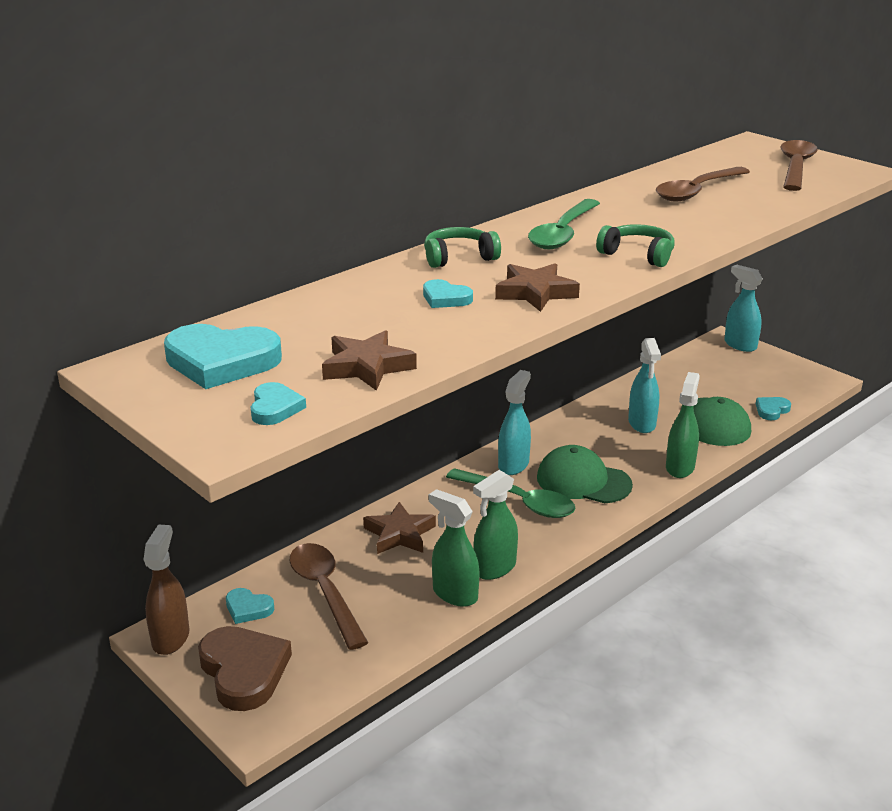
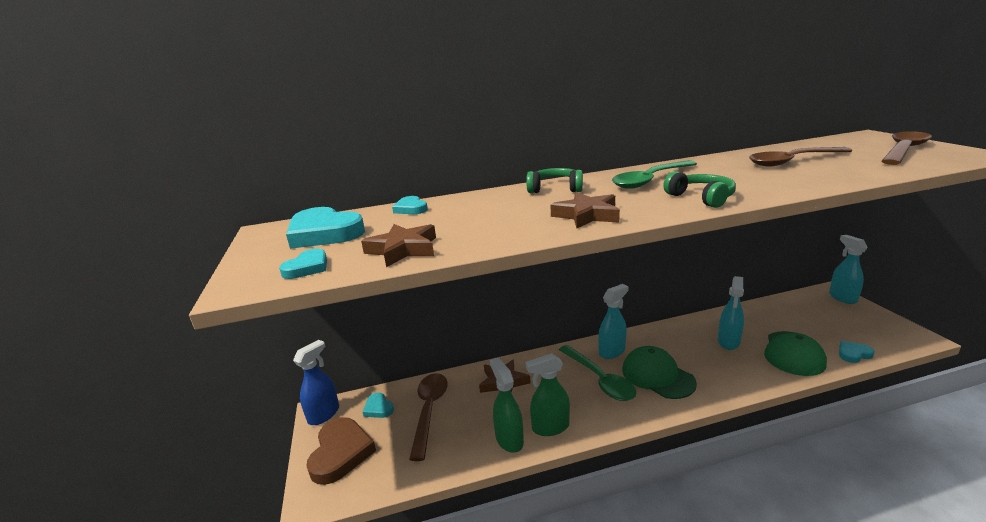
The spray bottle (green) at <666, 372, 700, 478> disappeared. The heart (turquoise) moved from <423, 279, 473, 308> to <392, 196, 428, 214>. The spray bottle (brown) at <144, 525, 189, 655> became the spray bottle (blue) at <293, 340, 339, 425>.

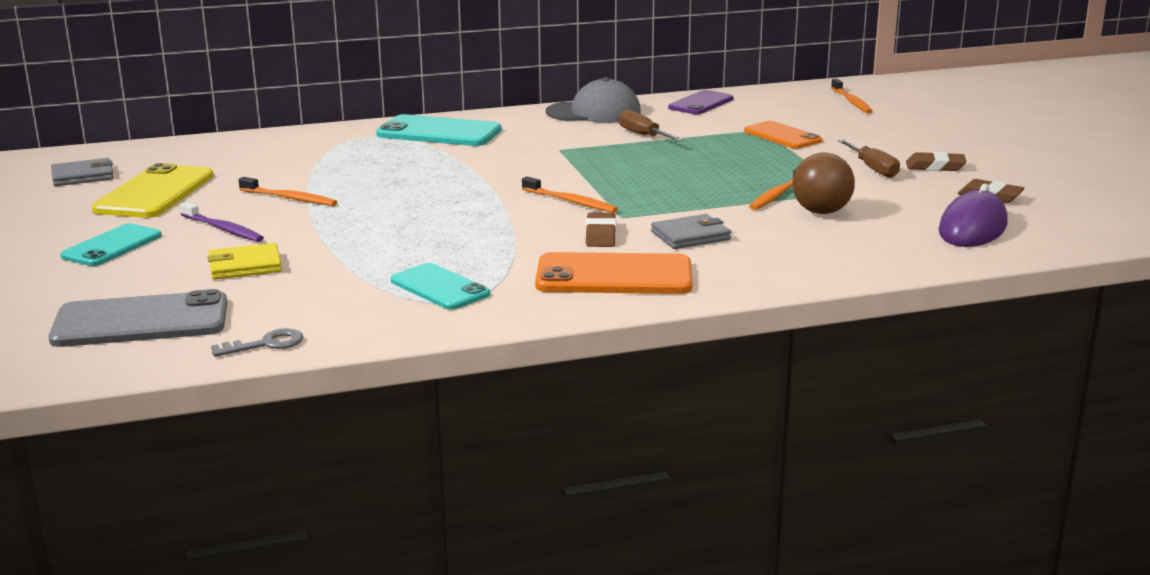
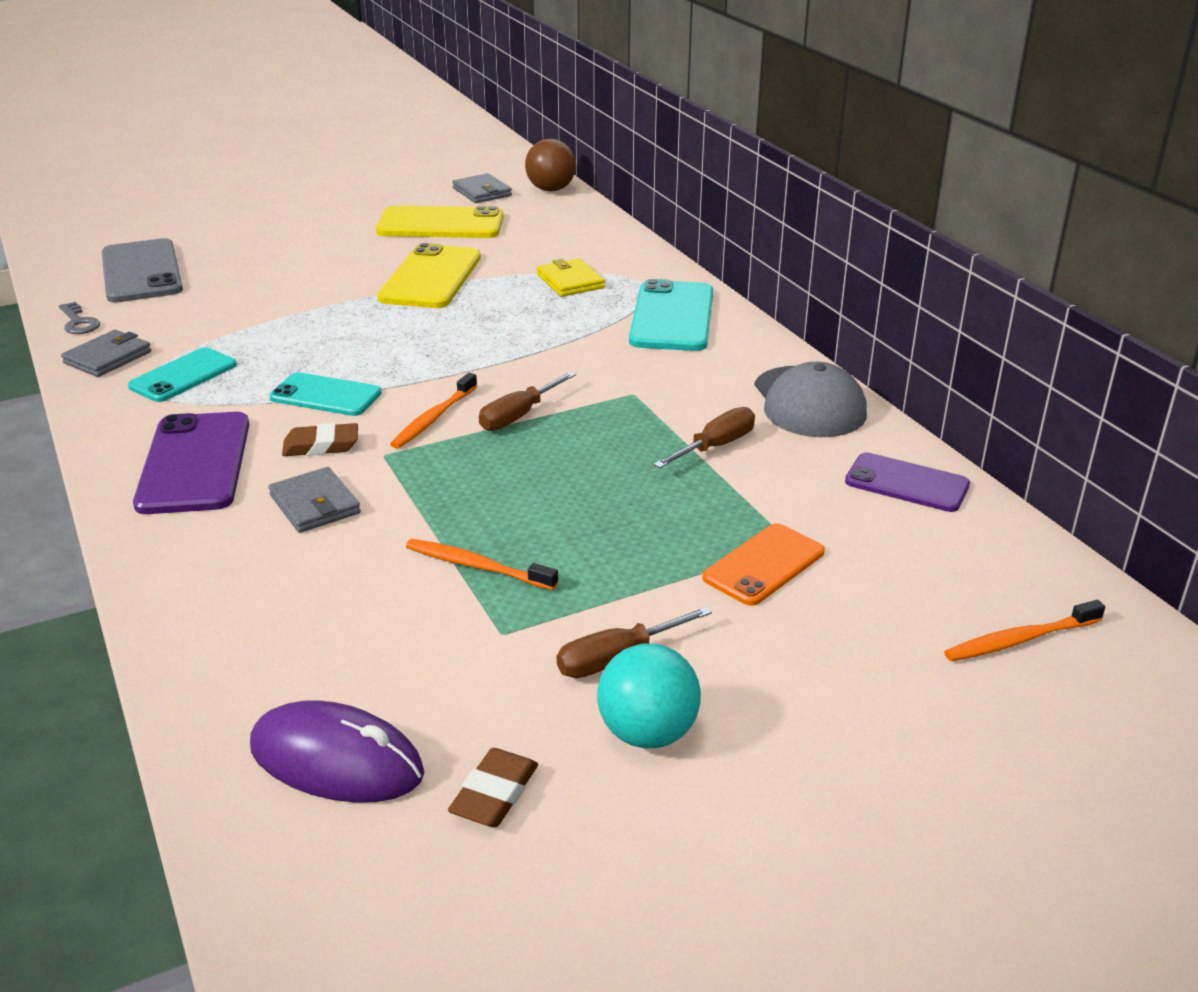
The toothbrush (purple) at <180, 202, 264, 242> disappeared. The wallet (grey) at <61, 330, 151, 377> appeared. The screwdriver (brown) at <479, 372, 576, 431> appeared. The phone (turquoise) moved from <60, 223, 162, 266> to <269, 372, 381, 416>. The wallet (yellow) moved from <207, 243, 282, 280> to <537, 258, 605, 297>. The ball (brown) moved from <793, 152, 855, 214> to <525, 139, 576, 191>. The toothbrush (orange) at <239, 177, 337, 206> was replaced by the phone (yellow) at <377, 243, 481, 308>. The eraser (brown) at <906, 152, 967, 171> was replaced by the ball (turquoise) at <597, 644, 701, 748>. The phone (orange) at <535, 252, 693, 294> became the phone (purple) at <133, 412, 249, 514>.

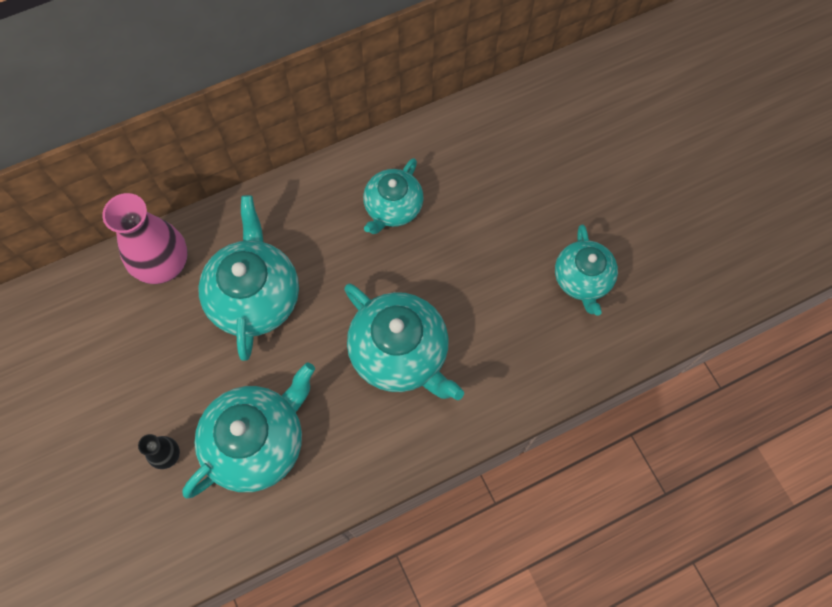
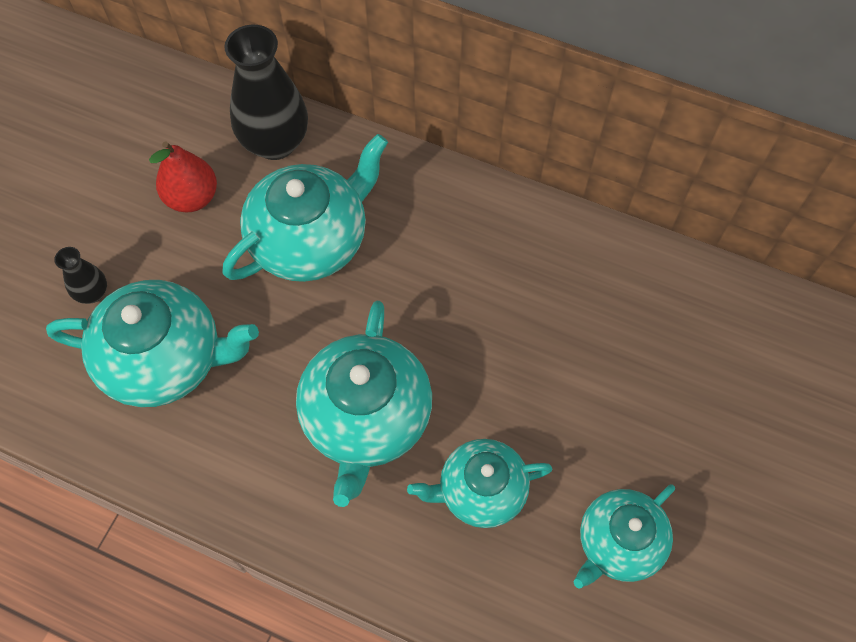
The pear (red) at <149, 141, 217, 212> appeared. The teapot (turquoise) moved from <363, 158, 424, 234> to <407, 439, 552, 528>. The vase (pink) at <102, 193, 188, 284> became the vase (black) at <224, 25, 308, 160>.

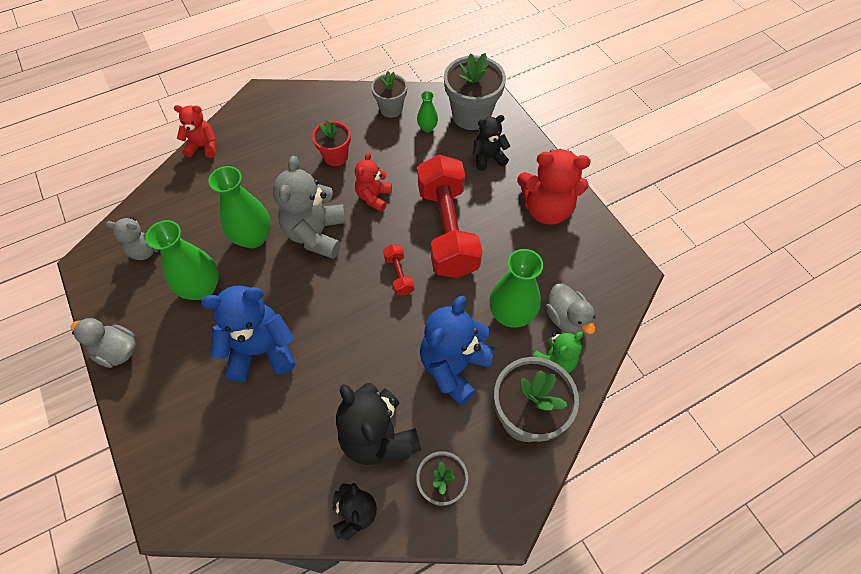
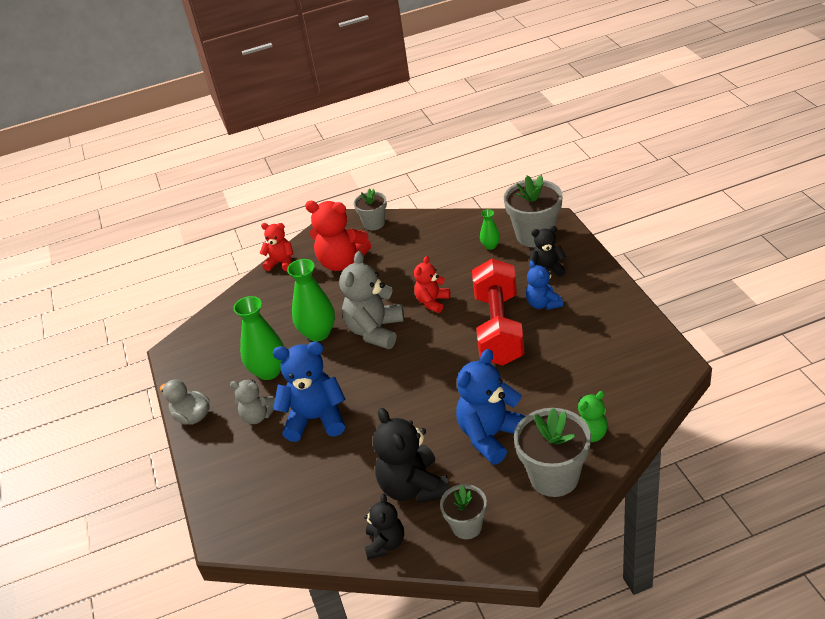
The flower pot (red) at <312, 120, 351, 166> disappeared. The dumbbell (red) at <383, 244, 414, 295> disappeared. The vase (green) at <489, 249, 543, 328> disappeared. The duck (grey) at <546, 284, 595, 335> disappeared. The teddy bear (blue) at <526, 261, 563, 310> appeared. The teddy bear (grey) moved from <106, 217, 159, 260> to <230, 380, 275, 424>. The flower pot (grey) moved from <371, 71, 407, 118> to <354, 188, 387, 230>. The teddy bear (red) moved from <517, 149, 591, 225> to <305, 201, 371, 271>.

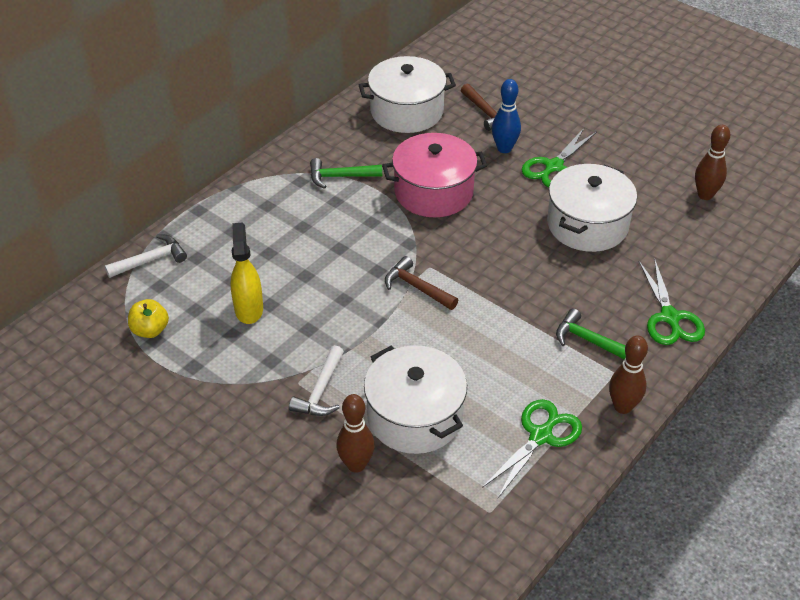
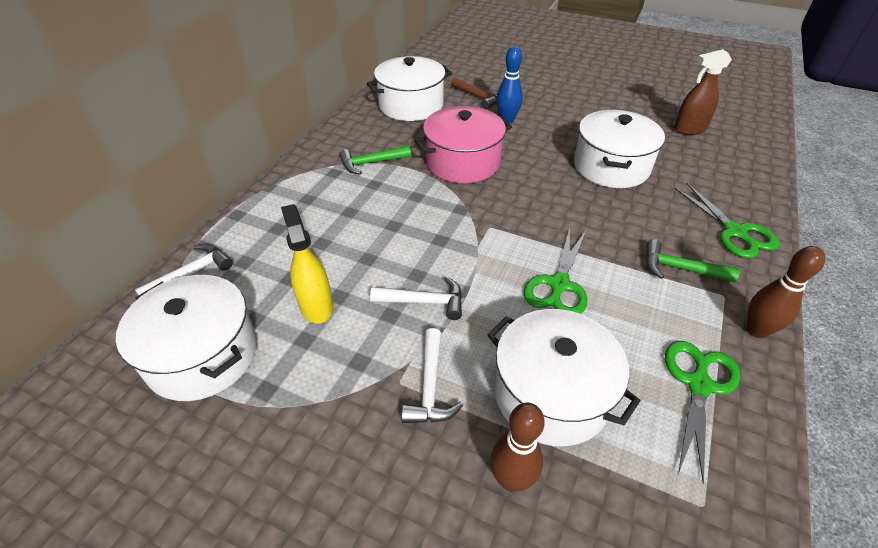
The hammer (brown) at <385, 256, 458, 310> disappeared. The hammer (white) at <370, 276, 462, 320> appeared. The scissors (green) moved from <521, 128, 597, 188> to <524, 228, 587, 314>. The apple (yellow) at <128, 299, 169, 338> was replaced by the pot (white) at <116, 275, 257, 401>. The bowling pin (brown) at <695, 125, 730, 200> was replaced by the spray bottle (brown) at <674, 49, 732, 135>.

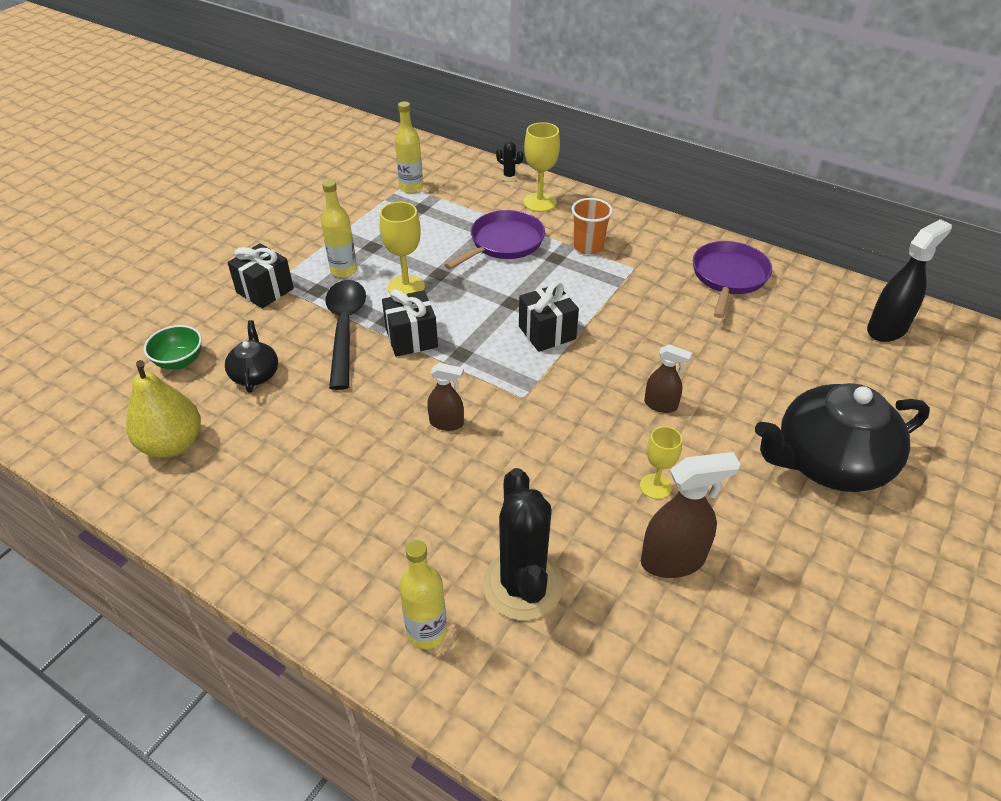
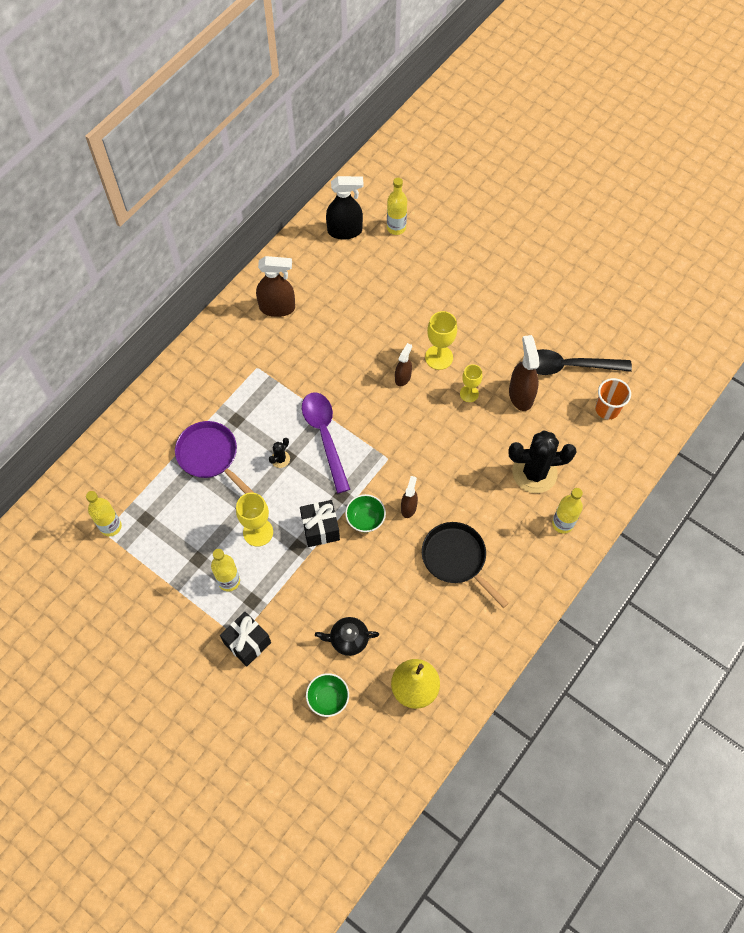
The teapot (black) at <755, 383, 930, 492> disappeared. The bowl (green) at <345, 494, 386, 532> appeared. The bottle (yellow) at <387, 178, 407, 235> appeared. The pan (black) at <422, 522, 509, 608> appeared. The spoon (black) moved from <325, 280, 366, 390> to <536, 349, 632, 375>. The cactus (black) moved from <496, 141, 523, 182> to <269, 438, 290, 468>. The goblet (yellow) moved from <523, 122, 560, 212> to <425, 311, 457, 370>. The cup (orange) moved from <571, 198, 613, 254> to <595, 378, 631, 420>. The gift (black) at <519, 282, 579, 352> was replaced by the spoon (purple) at <302, 392, 350, 493>. The pan (purple) at <693, 241, 772, 318> was replaced by the spray bottle (brown) at <256, 256, 295, 317>. The spray bottle (black) at <867, 219, 952, 342> turned 120 degrees clockwise.

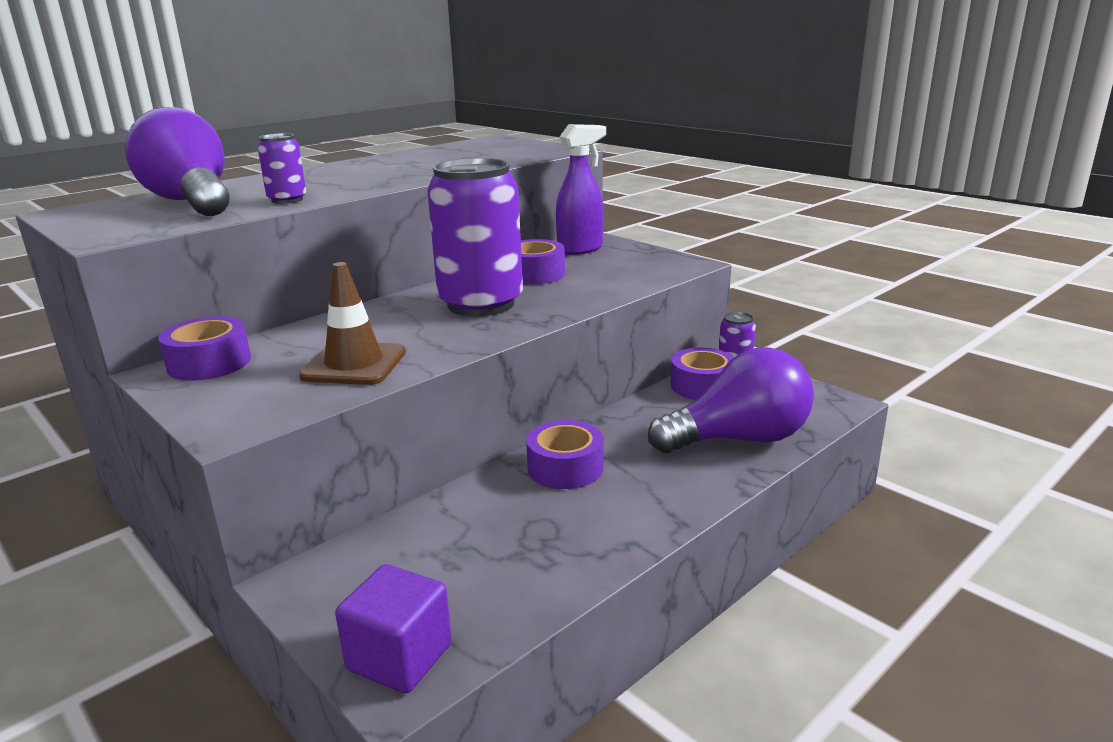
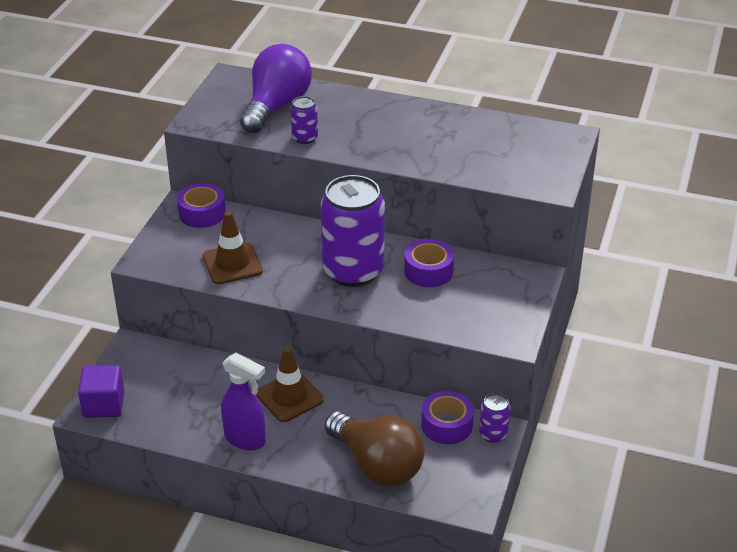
The spray bottle (purple) moved from <556, 124, 606, 255> to <221, 353, 266, 450>. The tape (purple) at <526, 420, 604, 489> was replaced by the traffic cone (brown) at <256, 347, 324, 422>. The light bulb (purple) at <648, 347, 814, 453> became the light bulb (brown) at <325, 412, 425, 486>.

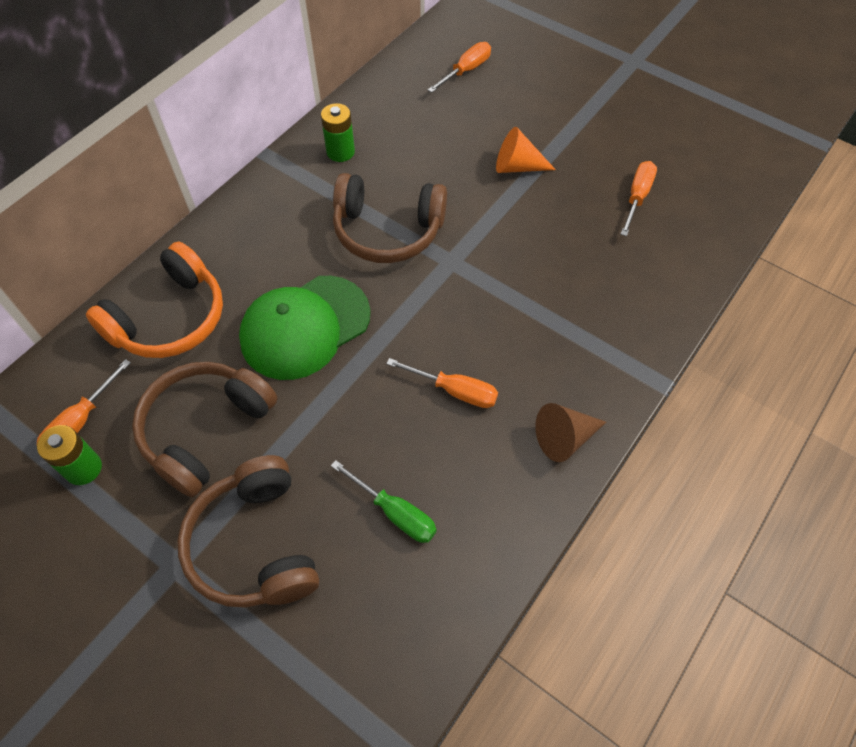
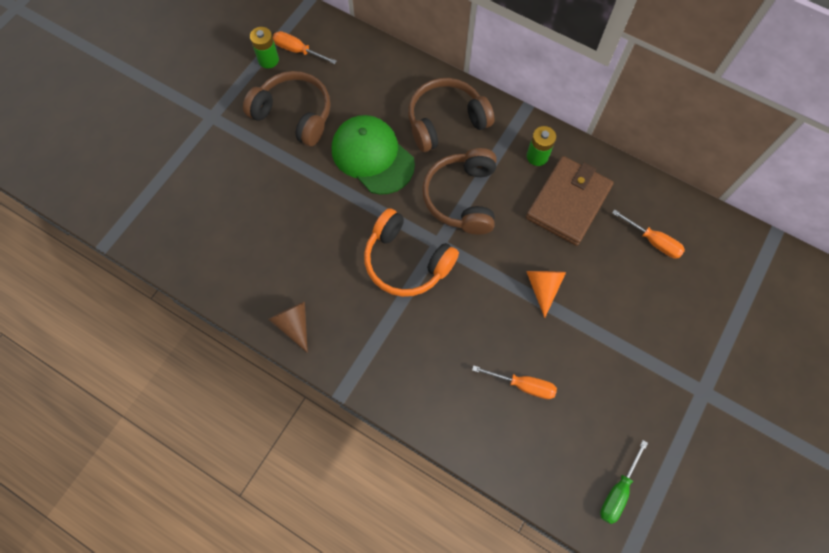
The screwdriver (orange) at <386, 358, 498, 408> disappeared. The wallet (brown) at <526, 156, 614, 246> appeared. The headphones (orange) moved from <86, 242, 223, 358> to <364, 208, 459, 297>. The headphones (brown) moved from <177, 455, 319, 608> to <408, 78, 495, 152>. The screwdriver (green) moved from <331, 460, 437, 543> to <600, 440, 648, 524>.

